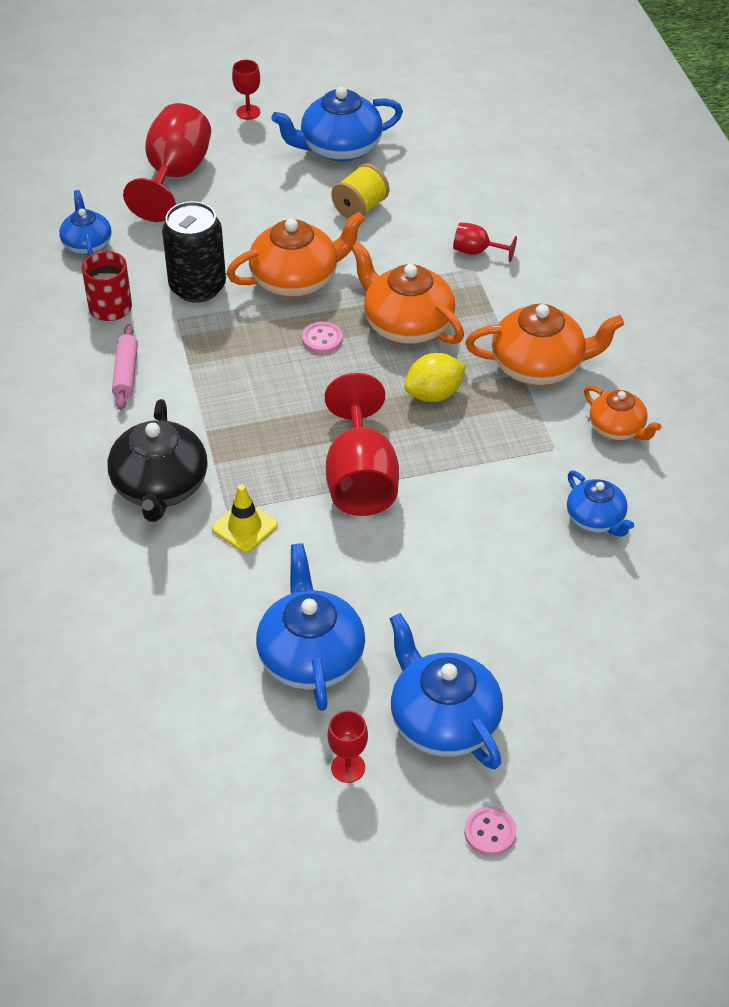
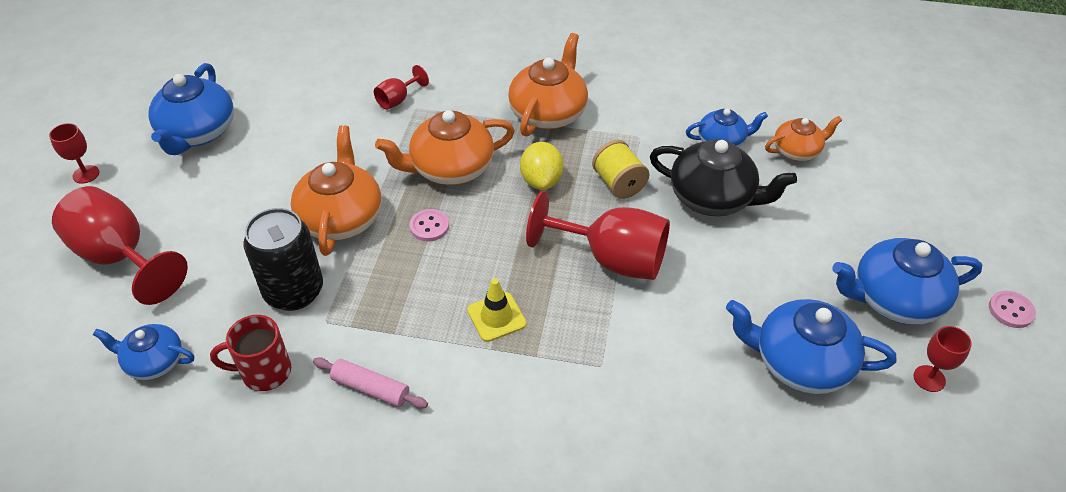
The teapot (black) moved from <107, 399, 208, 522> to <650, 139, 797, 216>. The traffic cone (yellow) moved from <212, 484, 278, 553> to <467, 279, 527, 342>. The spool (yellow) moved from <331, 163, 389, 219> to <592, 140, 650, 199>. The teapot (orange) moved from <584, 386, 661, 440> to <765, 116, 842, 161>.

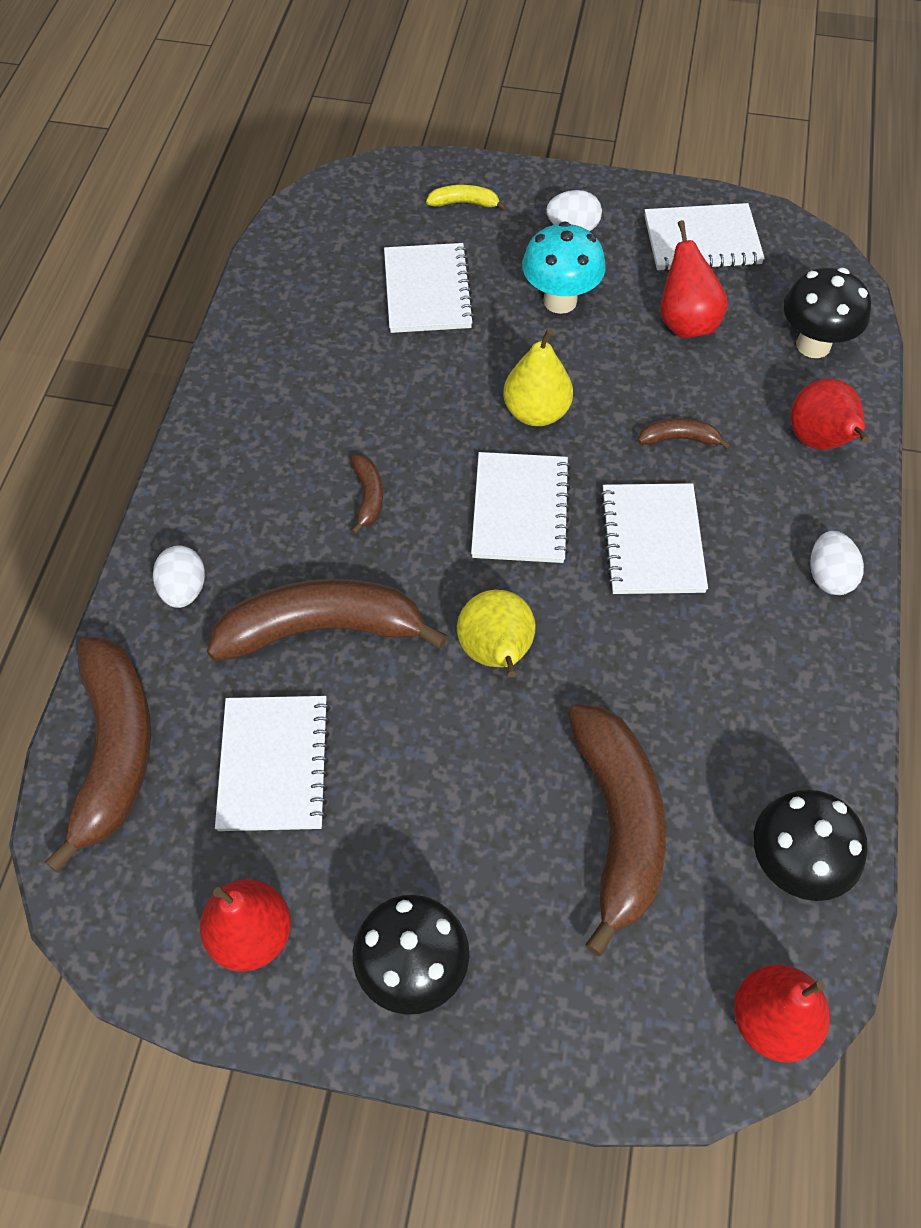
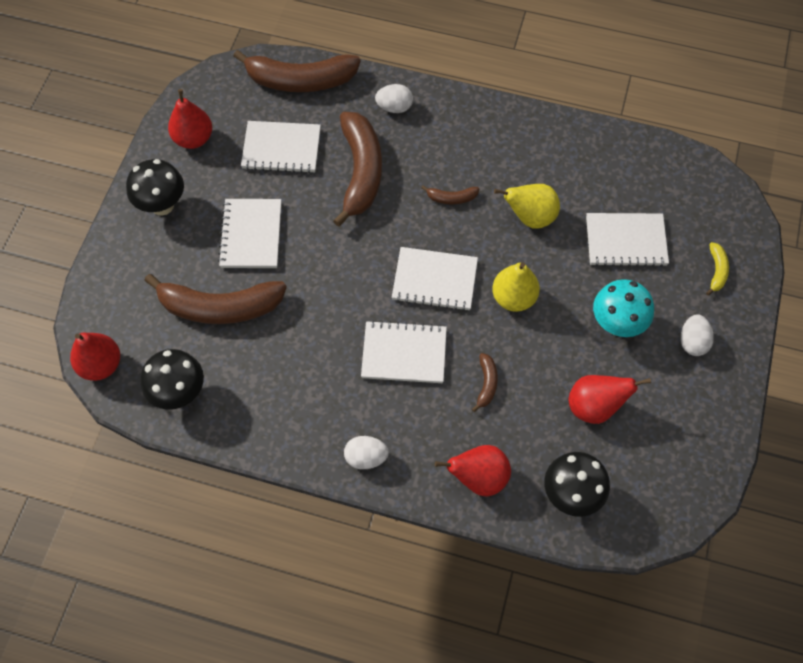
The pear (yellow) moved from <457, 590, 536, 677> to <494, 184, 560, 229>. The notebook (white) moved from <644, 203, 765, 271> to <218, 199, 281, 268>.

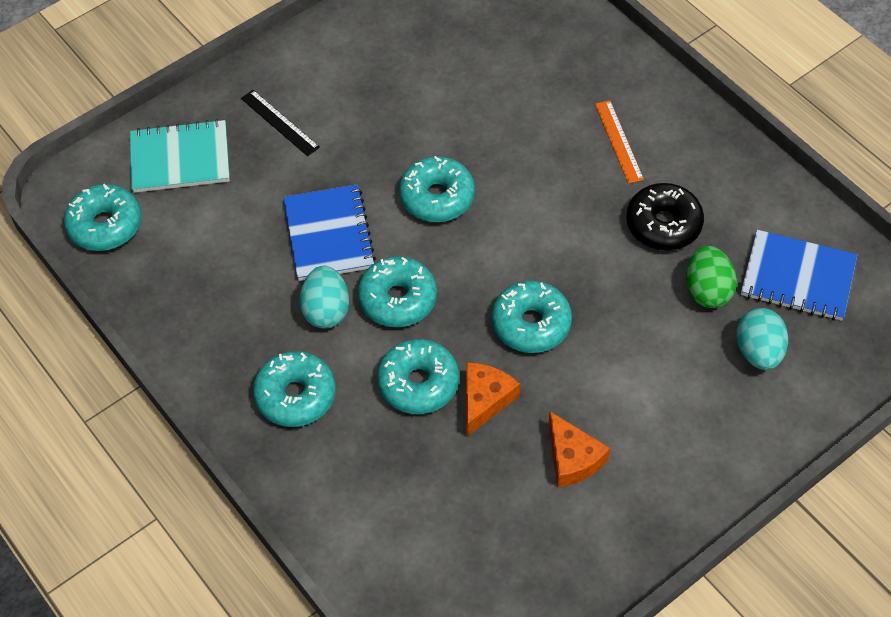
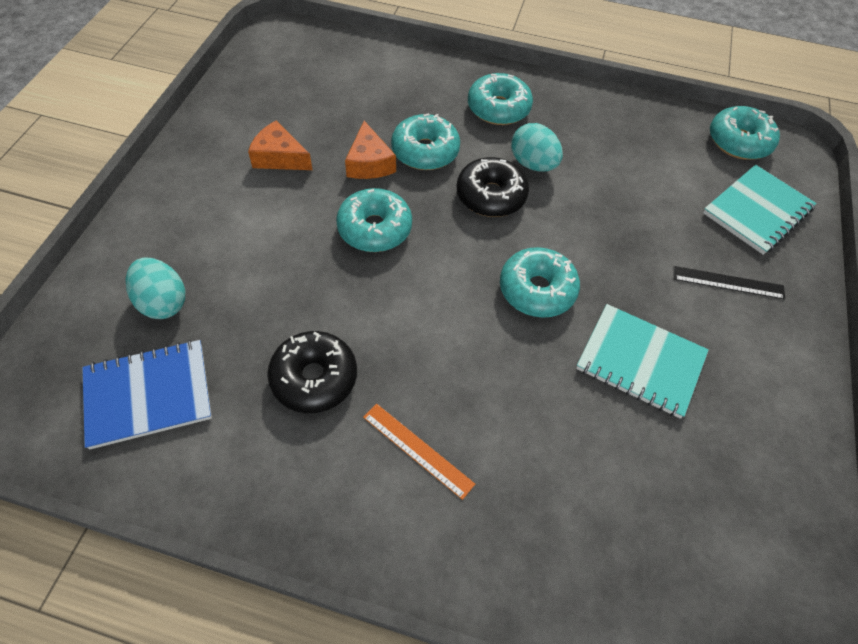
The notebook (blue) at <283, 184, 376, 281> disappeared. The egg (green) at <686, 246, 737, 308> disappeared. The notebook (turquoise) at <576, 304, 709, 419> appeared. The donut (turquoise) at <358, 256, 437, 327> became the donut (black) at <456, 157, 529, 217>.

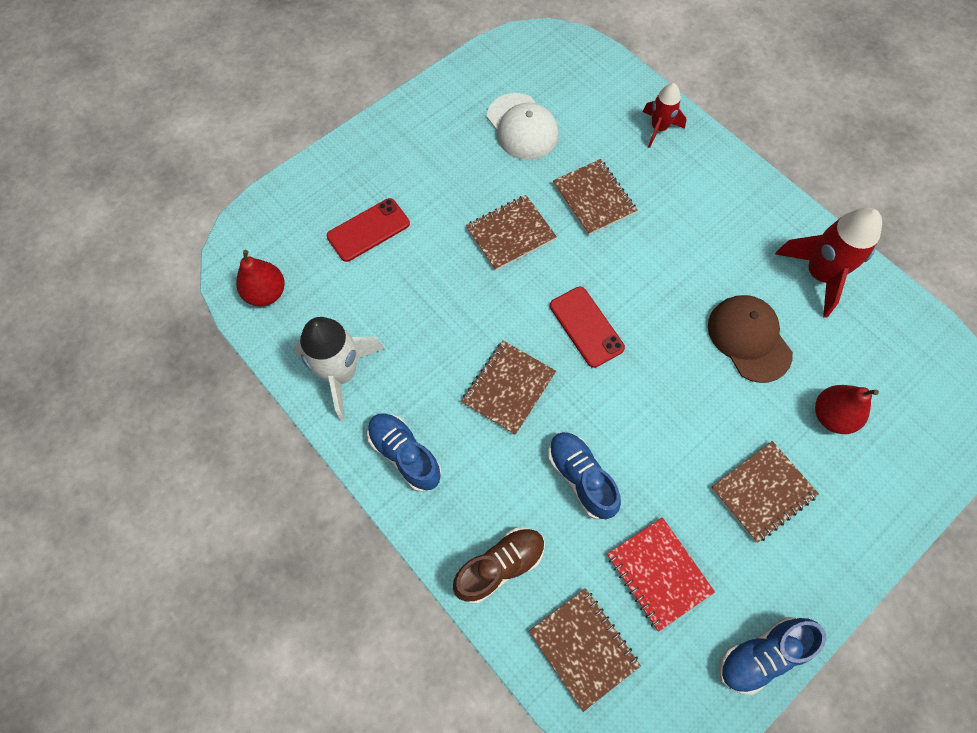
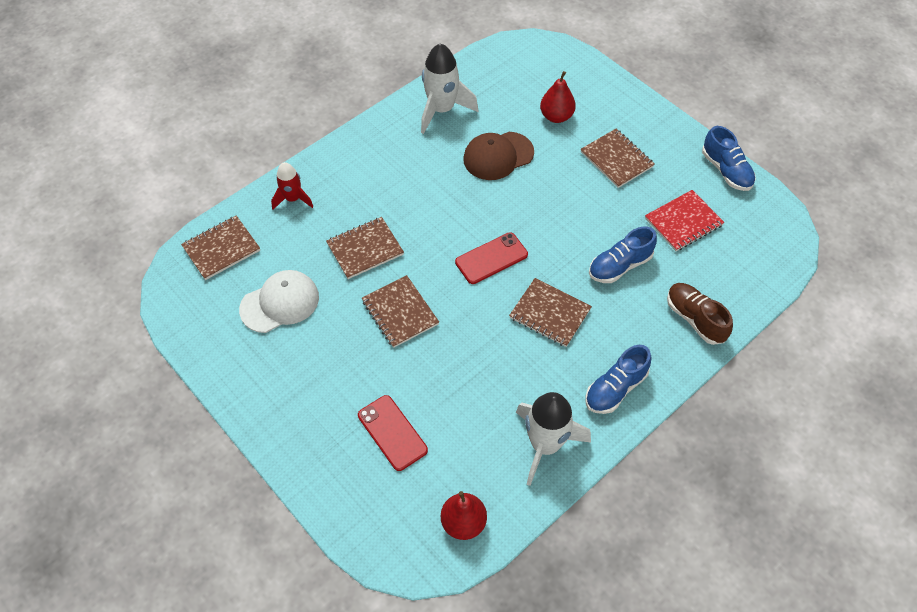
The notebook (brown) moved from <529, 588, 641, 712> to <181, 215, 260, 280>. The rocket (red) at <775, 208, 882, 318> became the rocket (white) at <421, 43, 478, 134>.

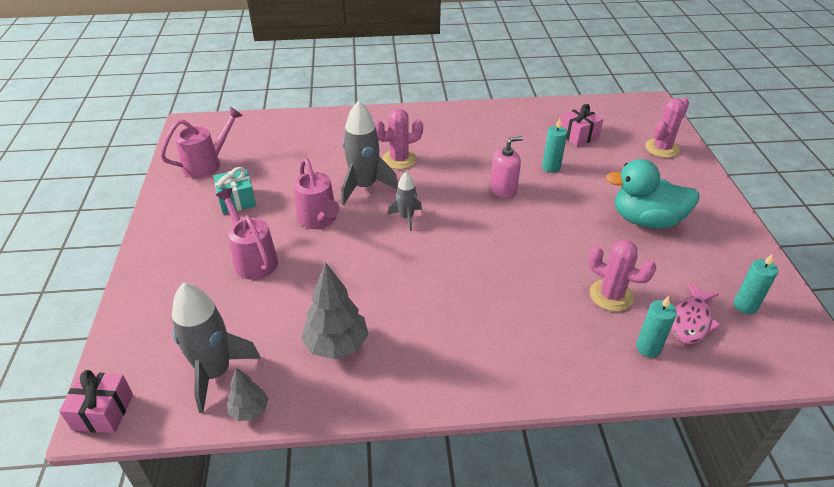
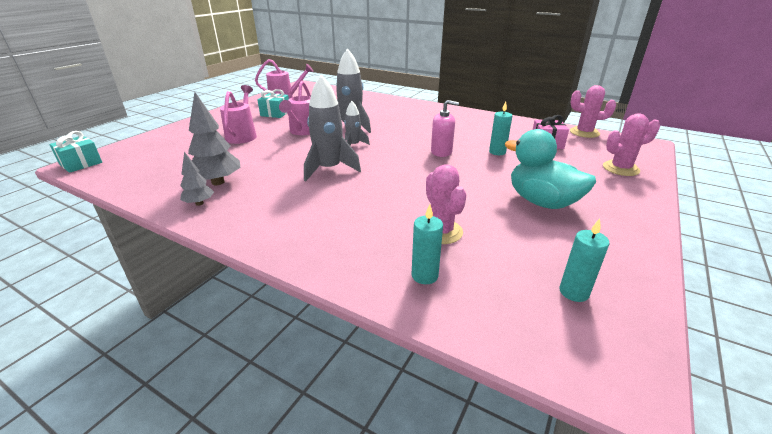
The fish (pink) at <671, 282, 721, 344> disappeared. The rocket (grey) moved from <172, 282, 261, 413> to <304, 75, 361, 182>. The tree (grey) moved from <227, 368, 268, 421> to <180, 152, 214, 206>. The cactus (pink) moved from <375, 109, 423, 169> to <570, 85, 616, 138>. The gift (pink) at <59, 370, 133, 433> became the gift (turquoise) at <50, 131, 102, 173>.

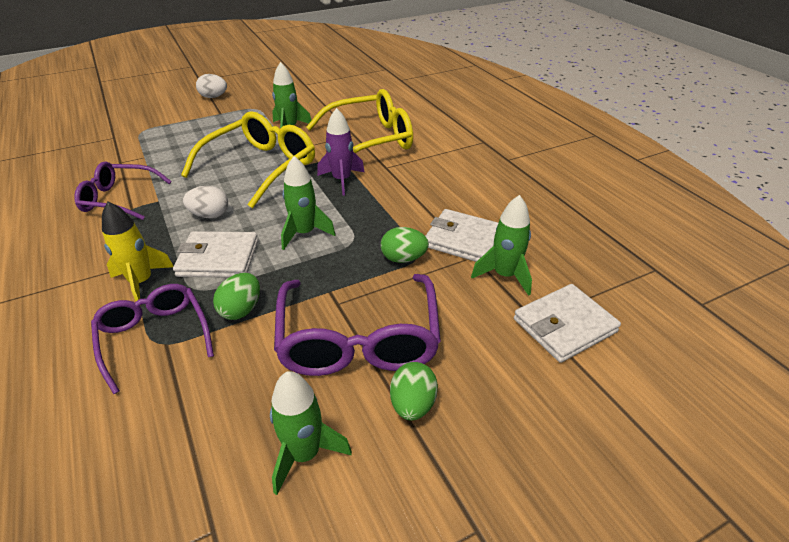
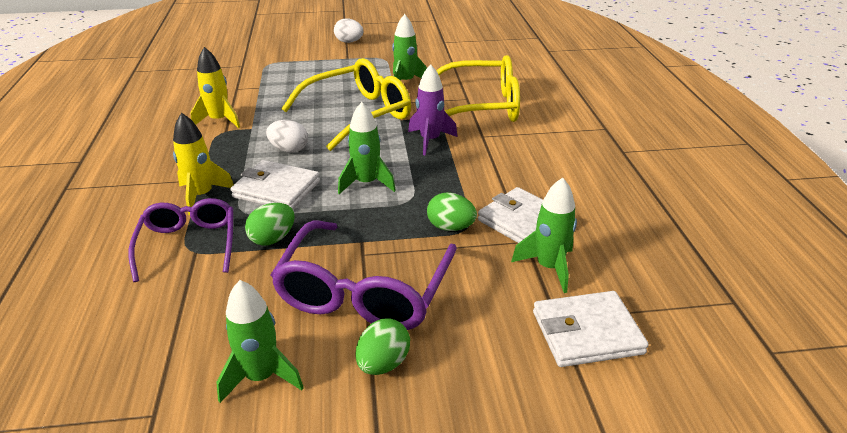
The glasses (purple) at <74, 161, 172, 220> was replaced by the rocket (yellow) at <191, 47, 240, 128>.

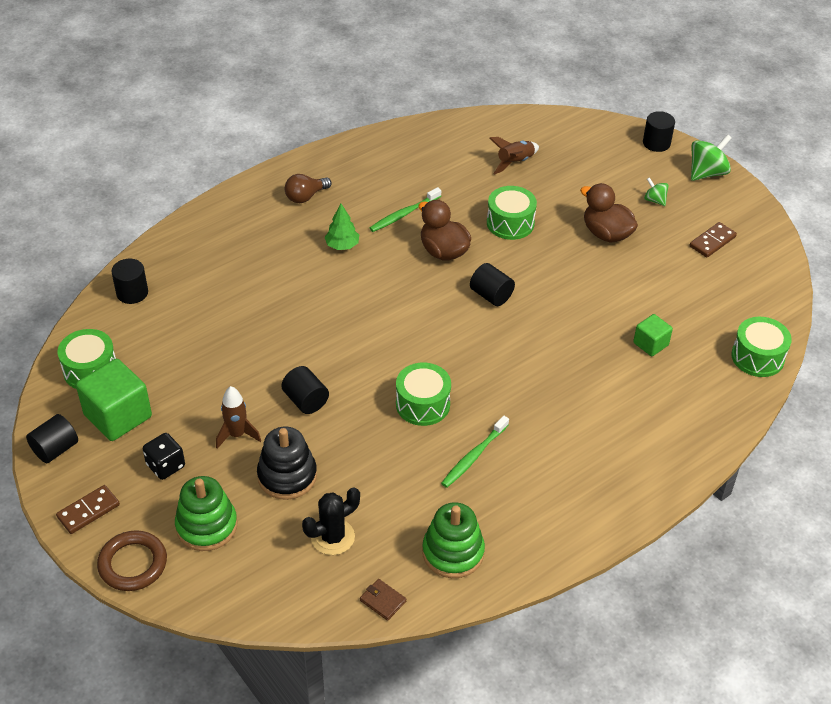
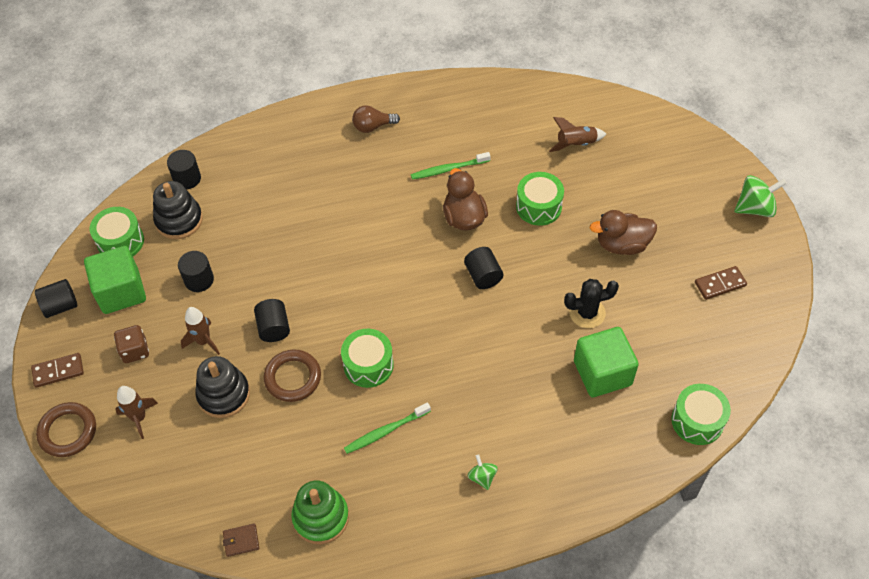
The tree (green) at <325, 204, 359, 250> disappeared. The stacking toy (black) at <153, 181, 203, 239> appeared. The ring (brown) at <264, 350, 321, 402> appeared. The cactus (black) moved from <302, 487, 360, 555> to <564, 279, 619, 328>. The cylinder (black) moved from <643, 111, 675, 152> to <178, 251, 214, 292>. The spinning top (green) moved from <644, 177, 669, 206> to <467, 454, 498, 490>. The stacking toy (green) at <175, 476, 237, 551> was replaced by the rocket (brown) at <115, 386, 158, 439>. The dice (black) at <143, 433, 185, 480> became the dice (brown) at <114, 325, 149, 363>. The wallet (brown) at <360, 579, 406, 621> turned 75 degrees counterclockwise. The duck (brown) at <580, 183, 638, 243> turned 75 degrees counterclockwise. The cube (green) at <633, 314, 673, 356> changed to 1.81 times the size.

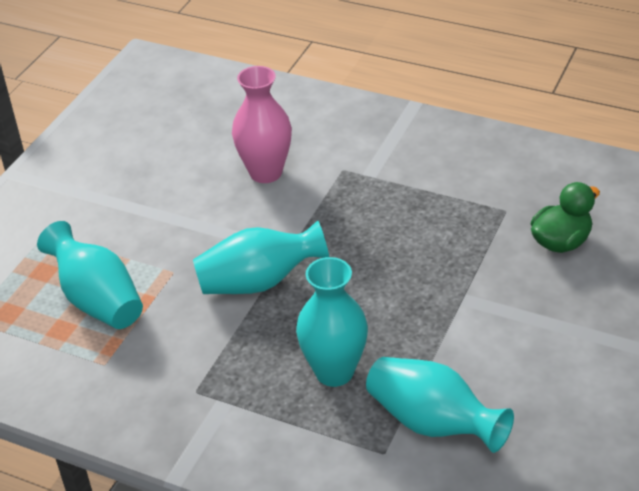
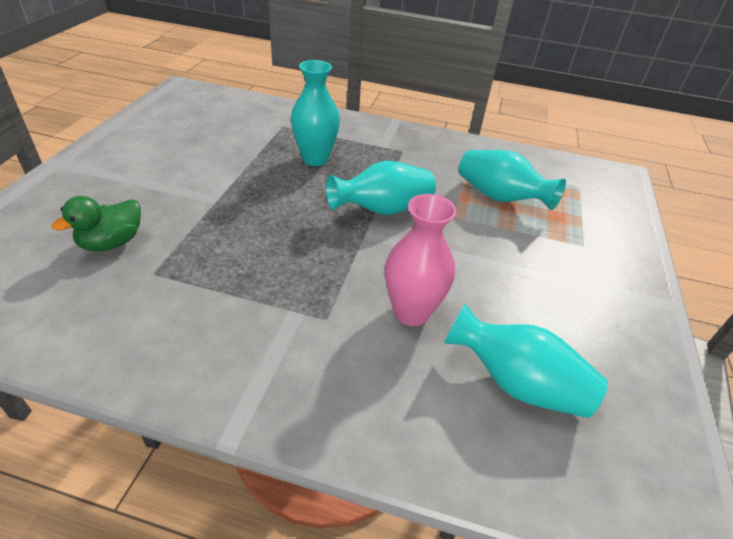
The vase (turquoise) moved from <366, 357, 514, 453> to <444, 304, 608, 418>.

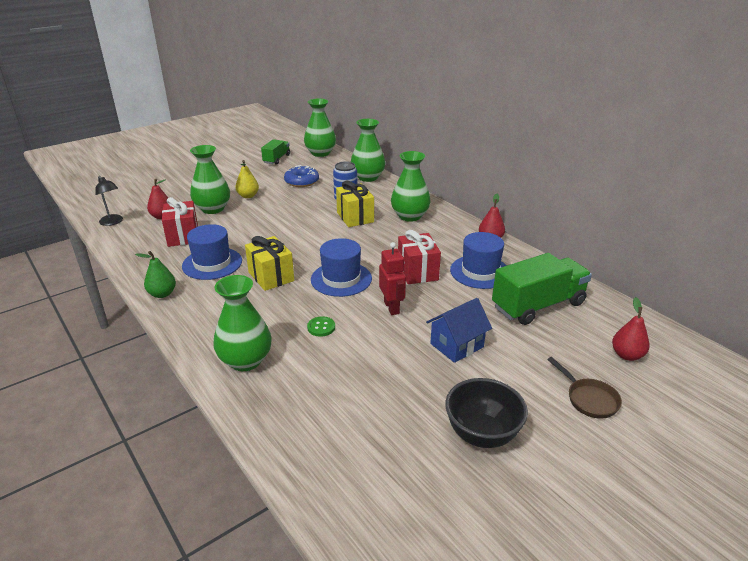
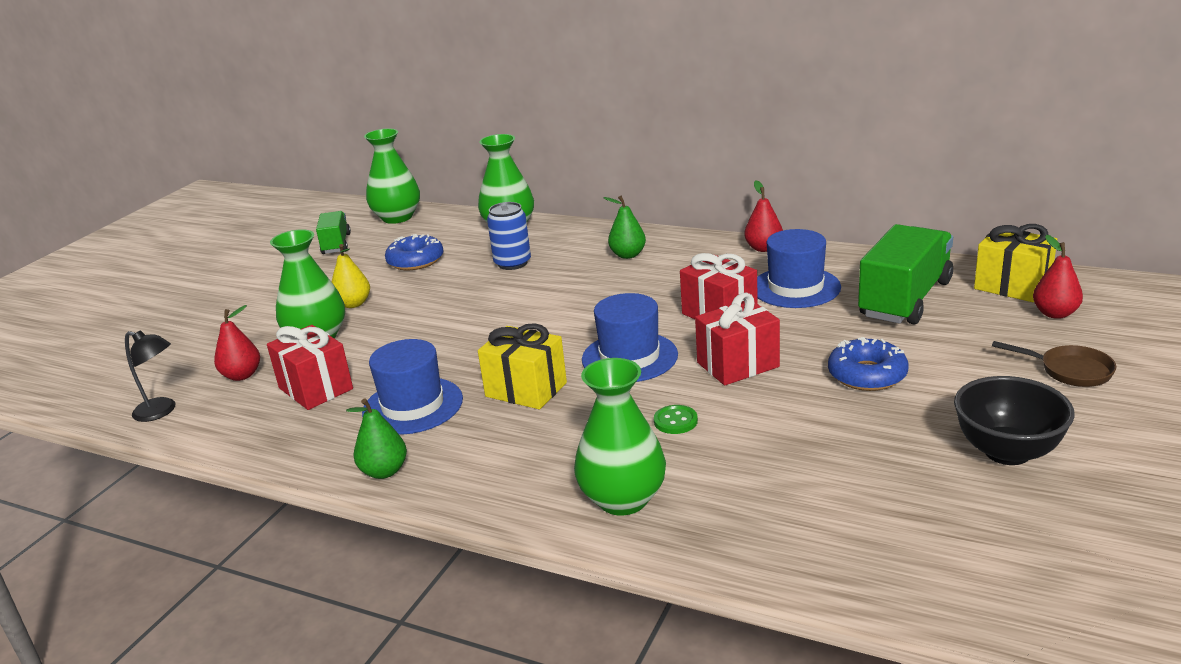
The gift (yellow) moved from <336, 181, 374, 227> to <974, 224, 1057, 302>. The robot (red) at <379, 242, 406, 315> was replaced by the gift (red) at <695, 293, 780, 385>. The vase (green) at <391, 151, 430, 222> was replaced by the pear (green) at <603, 196, 646, 259>. The house (blue) at <426, 298, 492, 363> was replaced by the donut (blue) at <828, 337, 908, 391>.

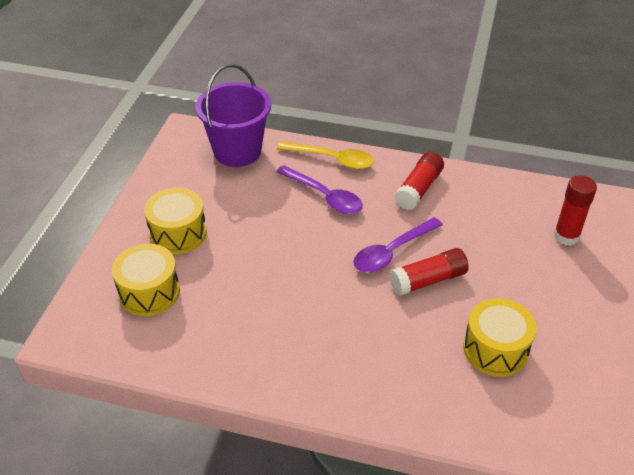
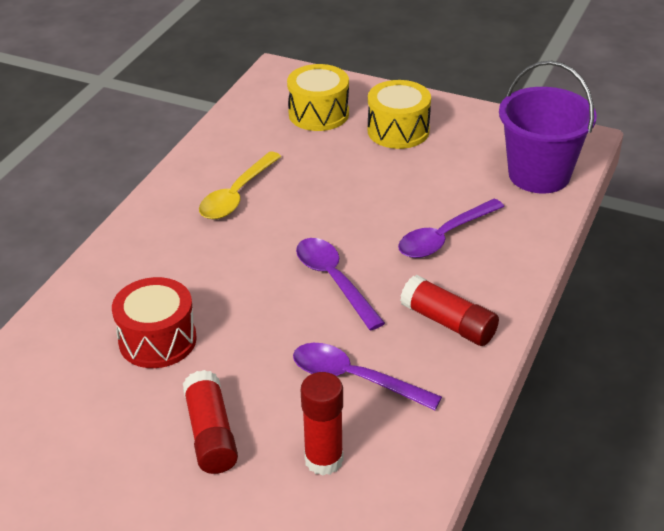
The spoon (purple) at <293, 343, 442, 410> appeared. The spoon (yellow) moved from <277, 141, 374, 169> to <199, 151, 282, 219>. The glue stick (red) moved from <389, 248, 469, 296> to <183, 370, 238, 474>. The drum (yellow) at <463, 298, 537, 377> became the drum (red) at <112, 277, 197, 368>.

